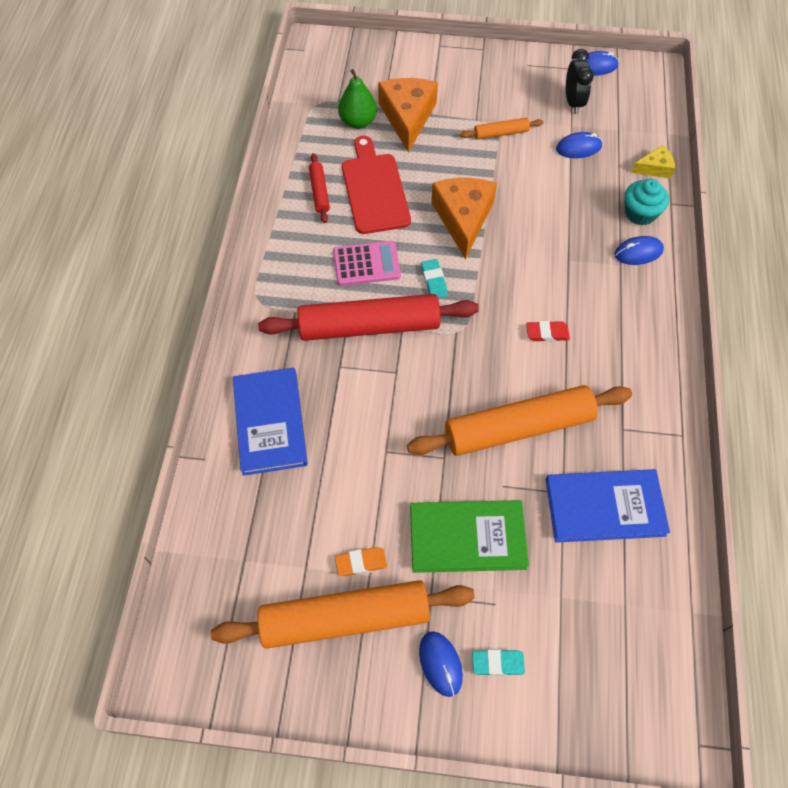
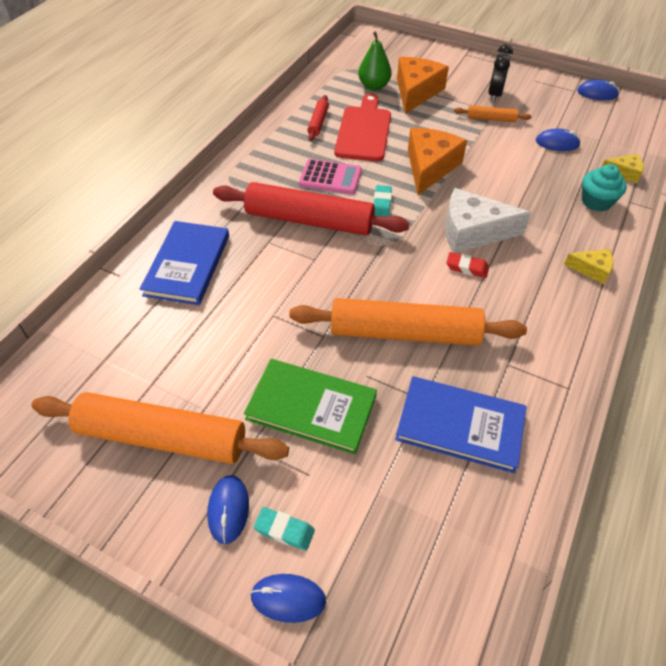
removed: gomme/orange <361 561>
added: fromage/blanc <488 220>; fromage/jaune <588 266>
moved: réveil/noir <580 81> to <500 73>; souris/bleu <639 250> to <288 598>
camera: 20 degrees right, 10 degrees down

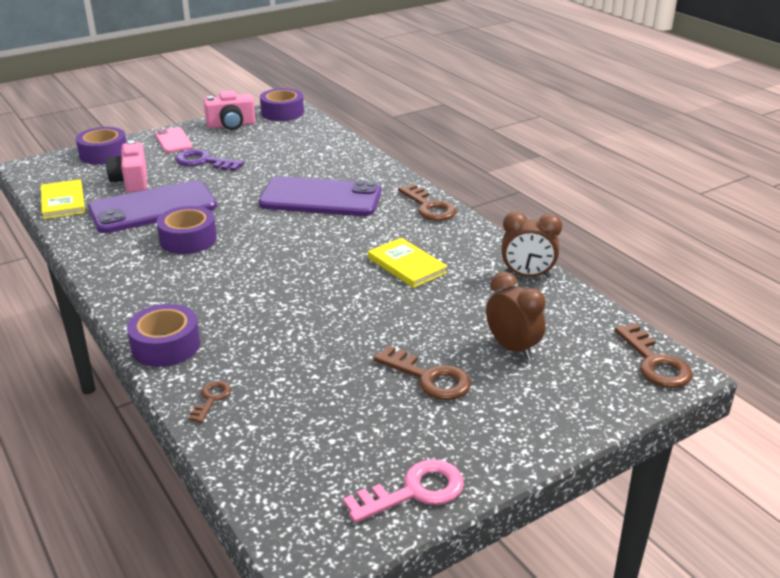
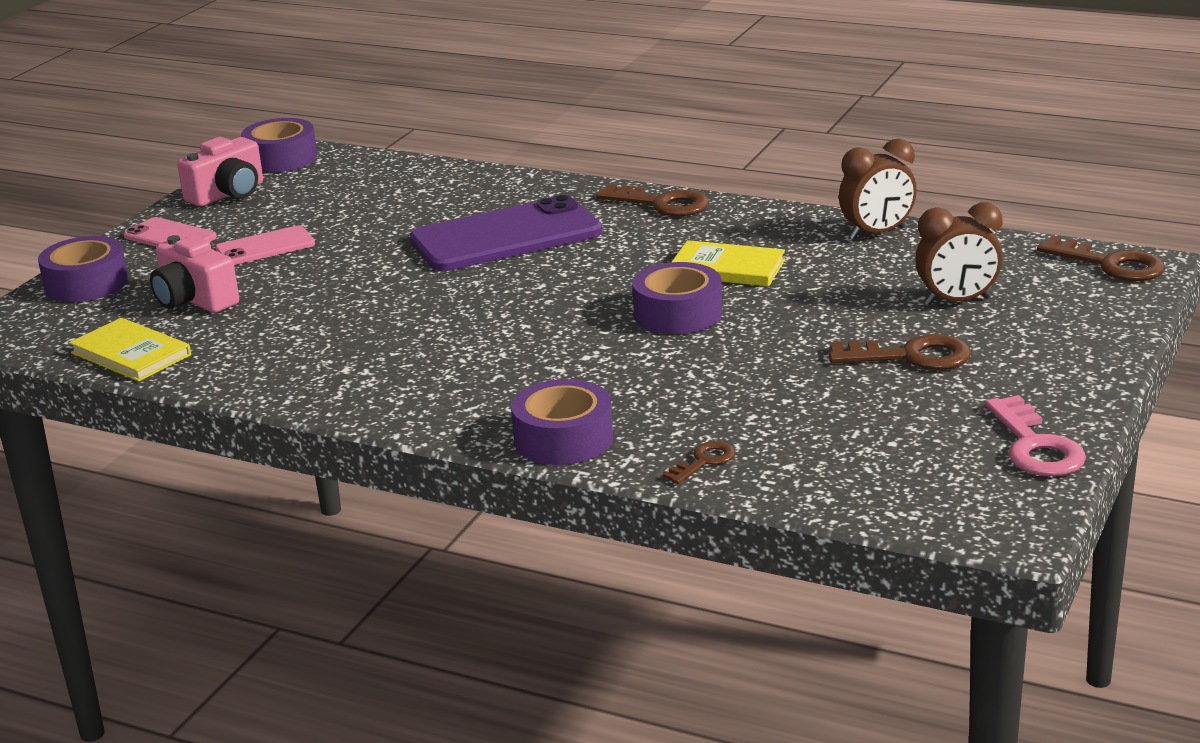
removed: téléphone/violet <152 206>
moved: ruban adhésif/violet <186 230> to <677 298>
replaced: clé/violet <209 160> to téléphone/rose <265 245>
turned: clé/marron <209 402> = <699 462> 60 degrees clockwise; clé/rose <403 491> = <1035 435> 135 degrees clockwise; réveil/marron <516 316> = <959 254> 150 degrees clockwise
camera: 30 degrees left, 5 degrees down

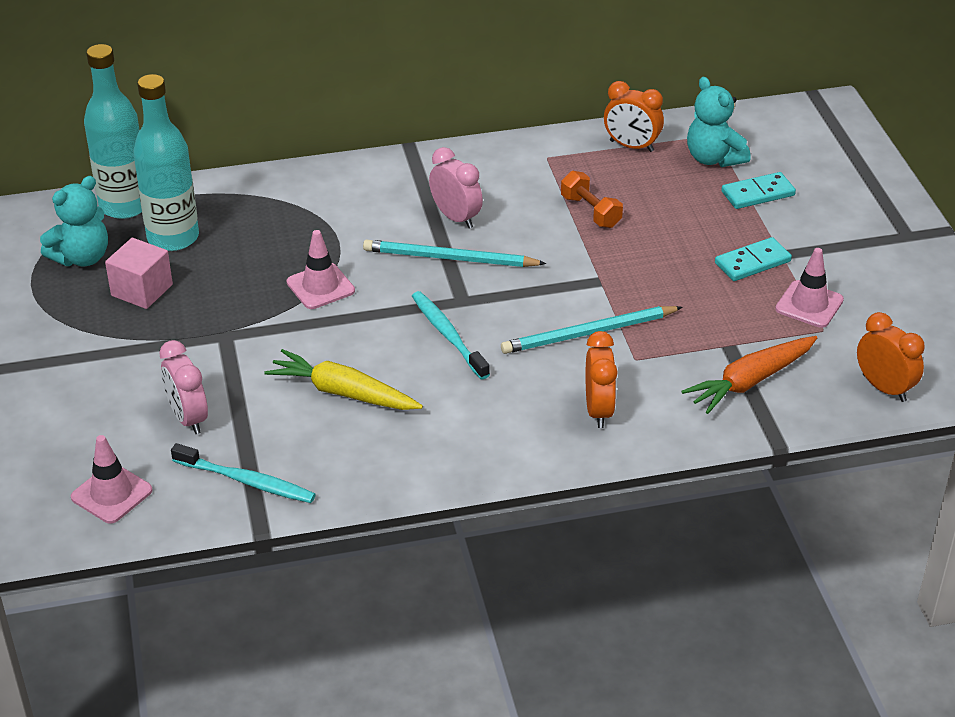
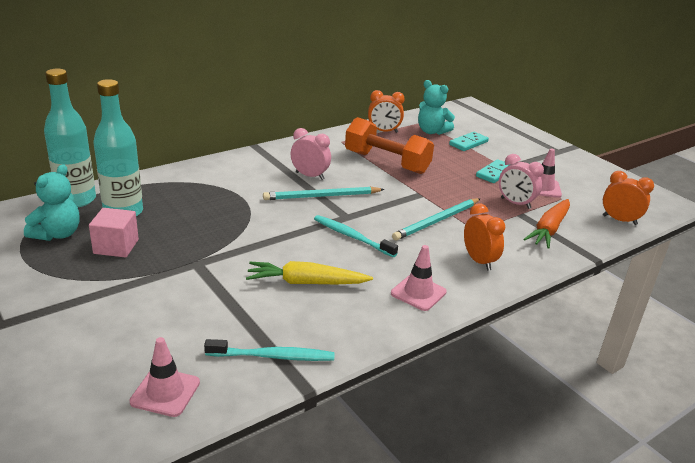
moved: réveil/rose <183 387> to <521 181>; cône de chantier/rose <321 269> to <419 278>
resized: haltère/orange <592 199> = <389 145> x1.92
camera: 25 degrees left, 10 degrees down

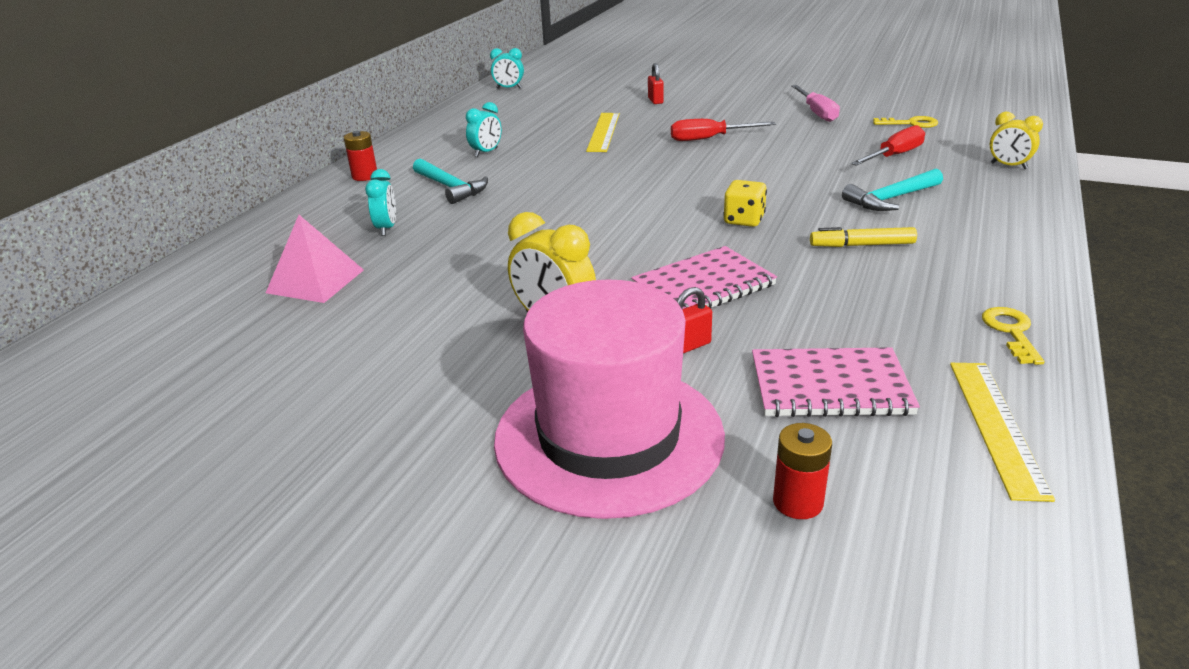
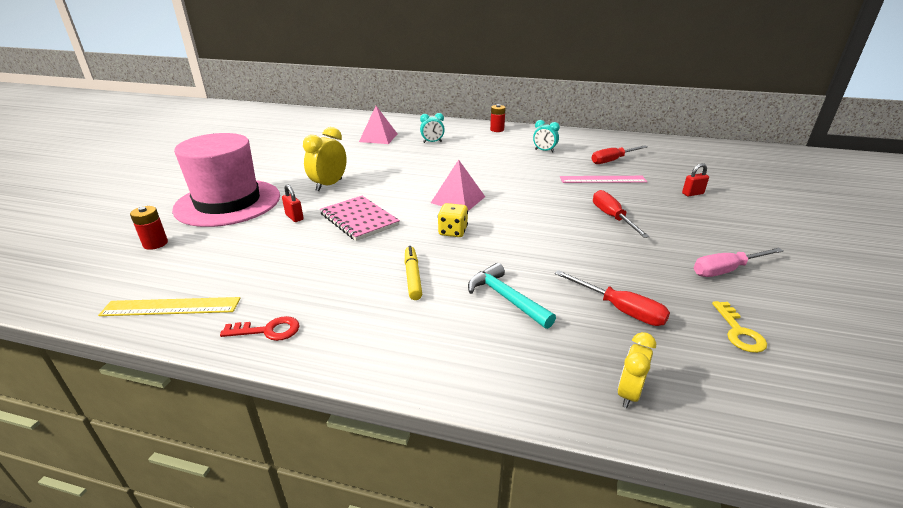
removed: marteau/turquoise <450 181>; réveil/turquoise <507 68>; carnet/rose <836 382>
added: pyramide/rose <458 185>; tournevis/rouge <620 154>
recoloured: règle/jaune <603 132> to règle/rose <603 179>; clé/jaune <1013 336> to clé/rouge <260 328>
camera: 80 degrees right, 0 degrees up

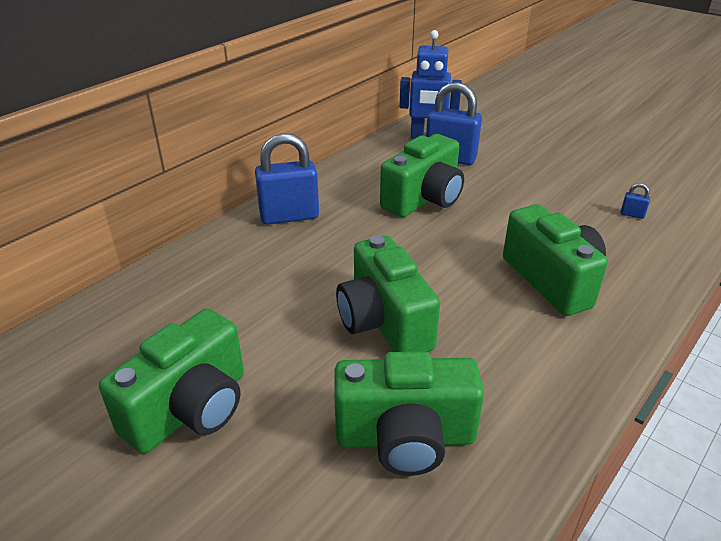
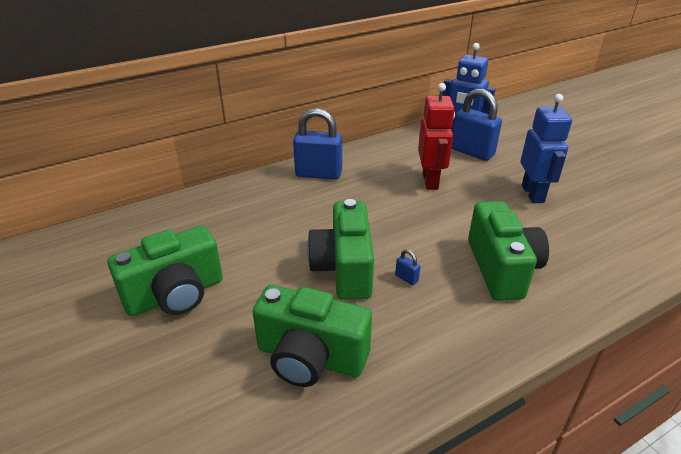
added: robot/bleu <546 148>
moved: cadenas/bleu <635 201> to <407 267>
replaced: appareil photo/vert <422 175> to robot/rouge <436 136>
camera: 20 degrees right, 0 degrees up

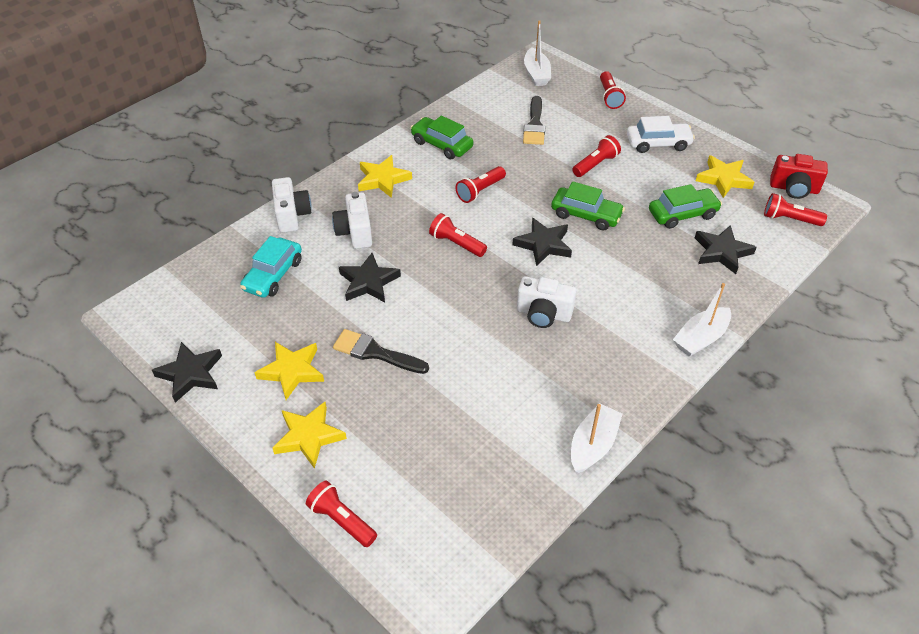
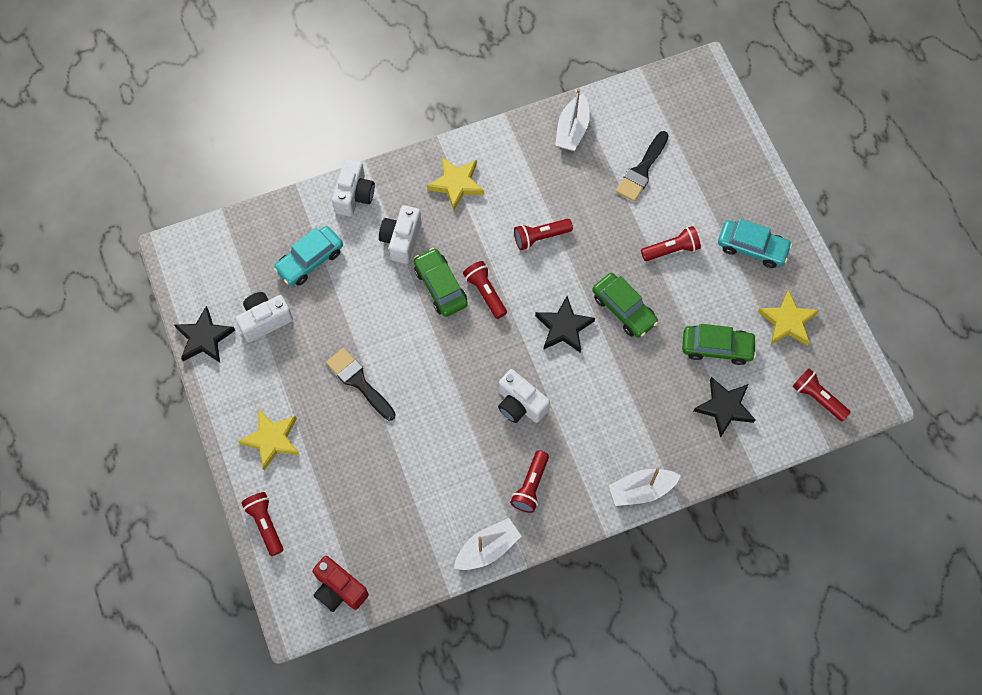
removed: étoile/jaune <289 371>; étoile/noir <370 277>
added: appareil photo/blanc <264 317>
moved: voiture/vert <441 137> to <441 282>; bateau/blanc <537 53> to <572 120>; lampe de poche/rouge <613 90> to <529 481>; appareil photo/rouge <799 176> to <340 584>
recoloured: voiture/blanc <661 134> to voiture/turquoise <755 243>
camera: 25 degrees right, 20 degrees up

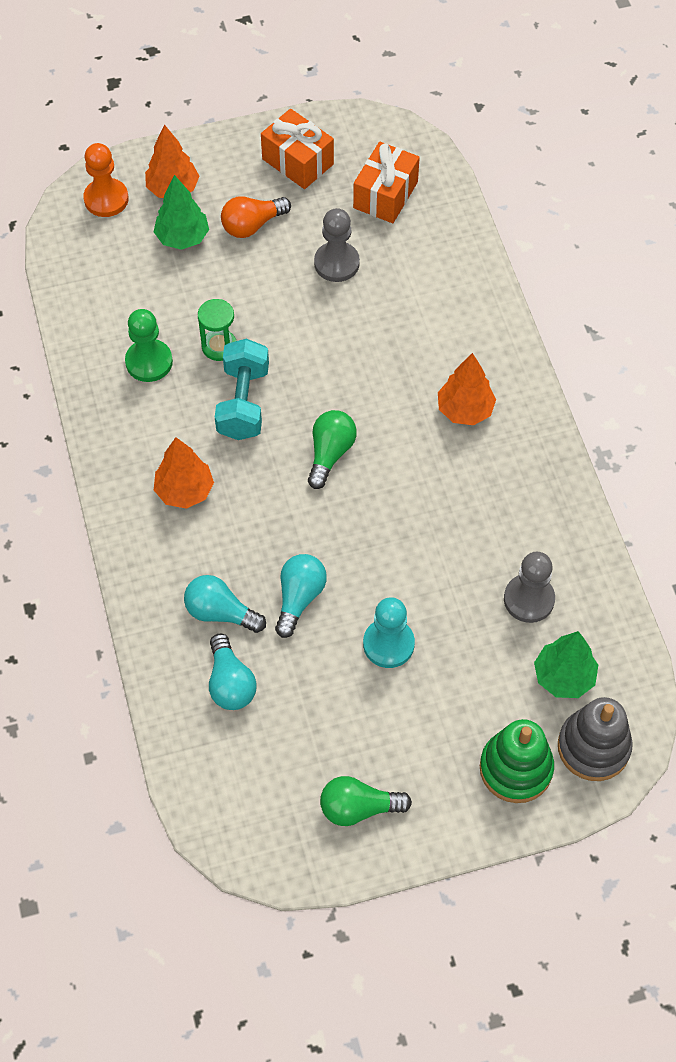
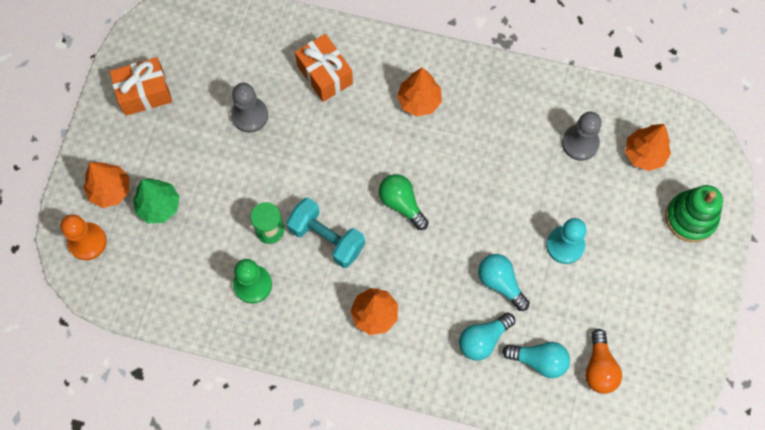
removed: ampoule/vert <366 801>; jouet à empiler/gris <595 739>
moved: ampoule/orange <256 217> to <603 361>; cadeau/orange <386 182> to <324 68>
recoloured: arbre/vert <566 664> to arbre/orange <648 147>
camera: 60 degrees left, 10 degrees up

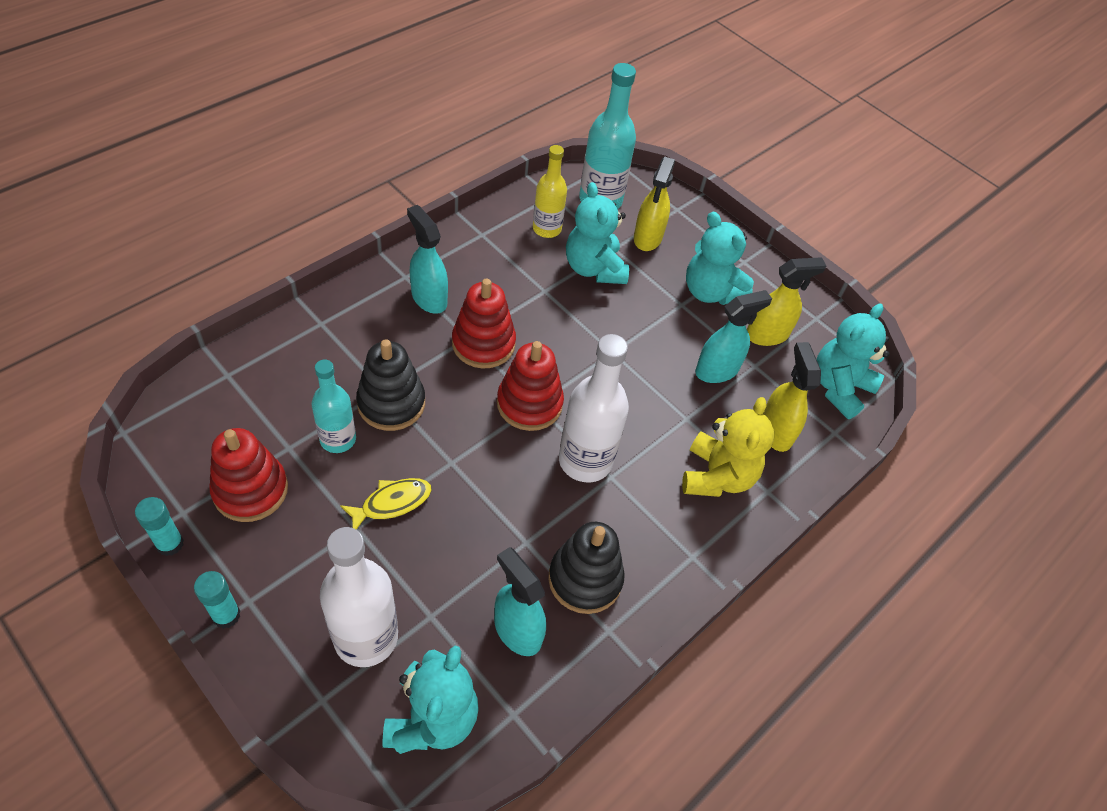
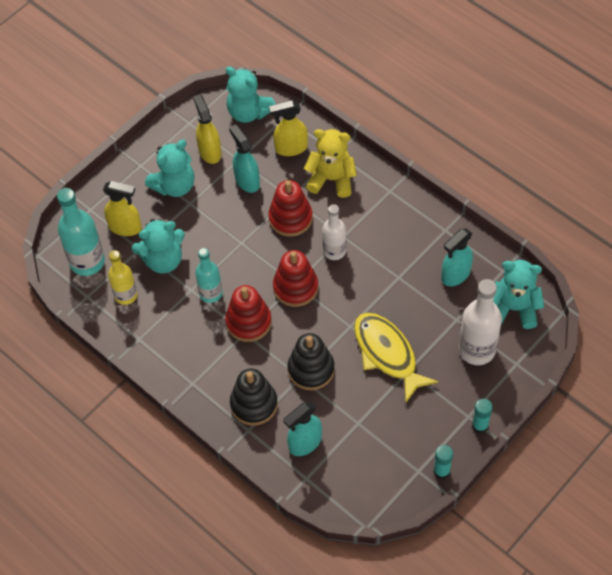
moved: jouet à empiler/rouge <248 475> to <290 208>; bouteille/turquoise <333 406> to <209 275>; vaporisateur/turquoise <427 259> to <303 428>; jouet à empiler/noir <586 568> to <254 397>
resized: poisson/jaune <386 504> = <396 357> x1.83; bouteille/blanc <594 408> = <334 232> x0.64
camera: 85 degrees left, 5 degrees up

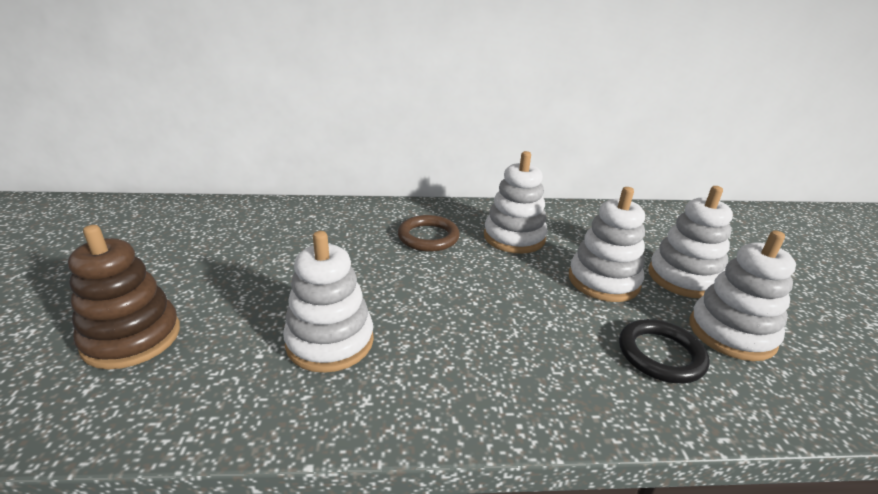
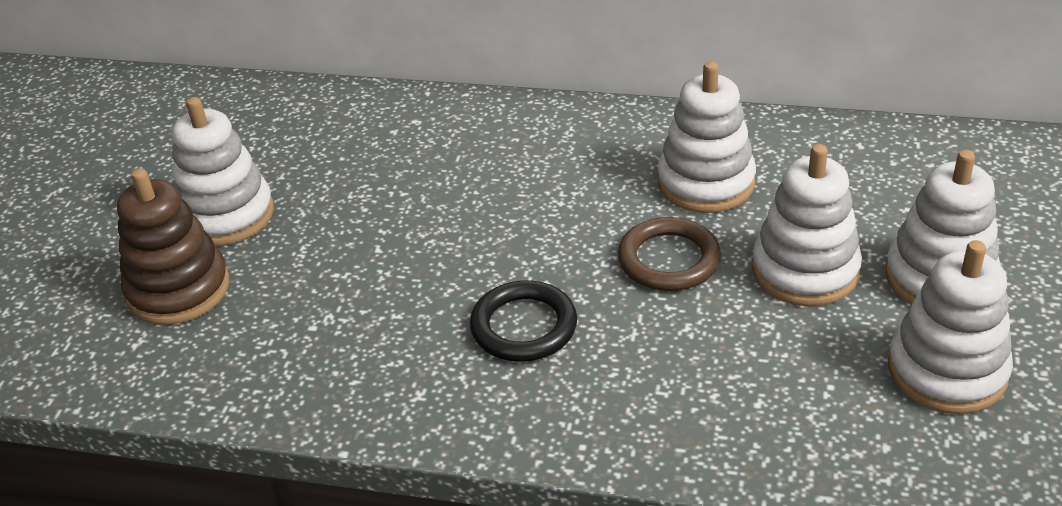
moved: jouet à empiler/blanc <328 302> to <223 171>; anneau/marron <429 233> to <669 254>; anneau/noir <664 351> to <523 321>
camera: 20 degrees right, 10 degrees up

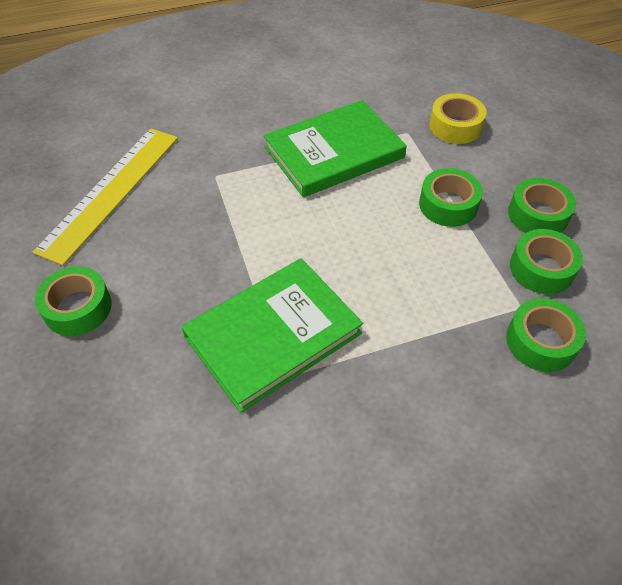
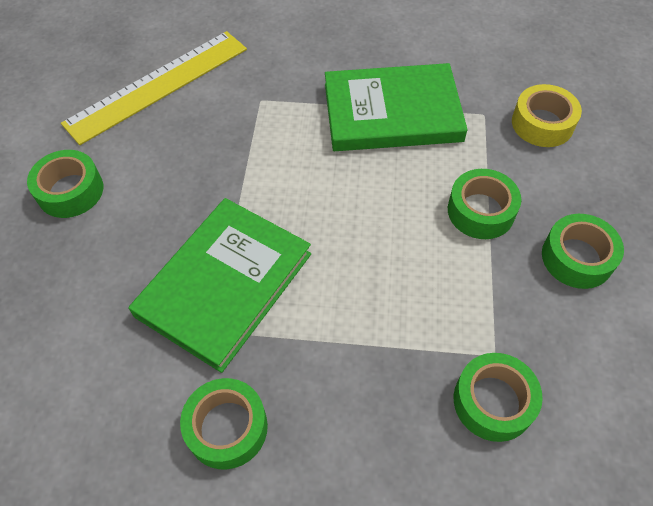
moved: ruban adhésif/vert <546 261> to <224 424>
turned: livre/vert <272 335> = <219 285> 45 degrees counterclockwise
camera: 25 degrees right, 5 degrees up

